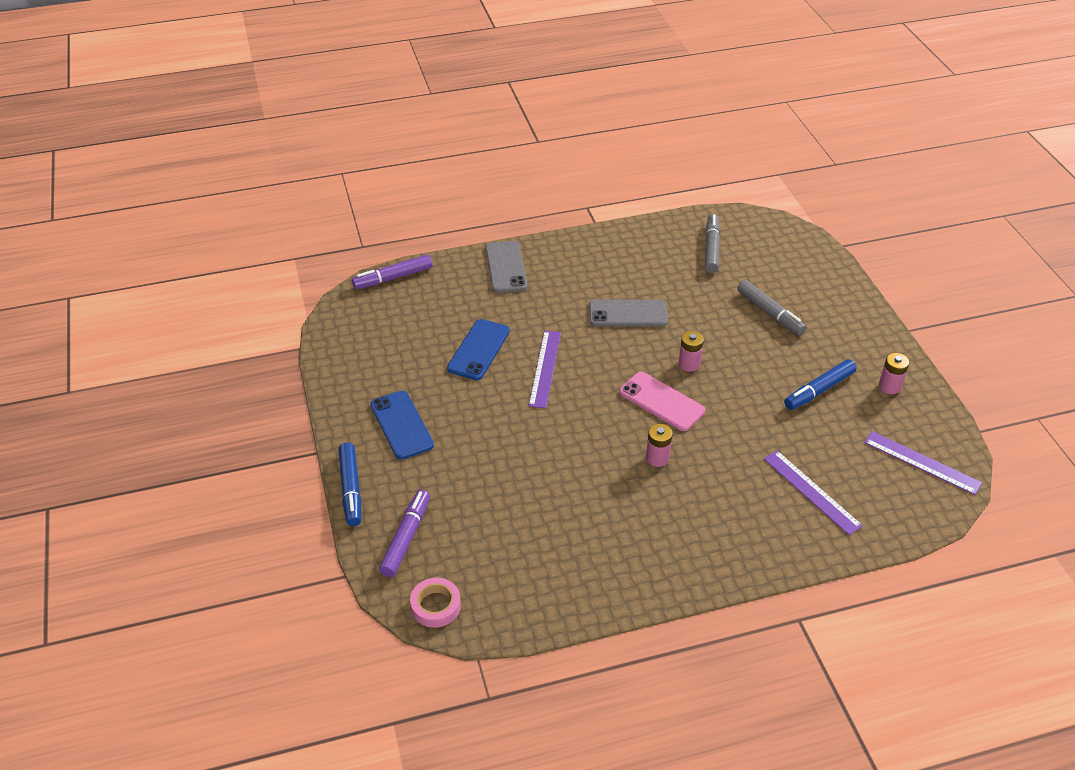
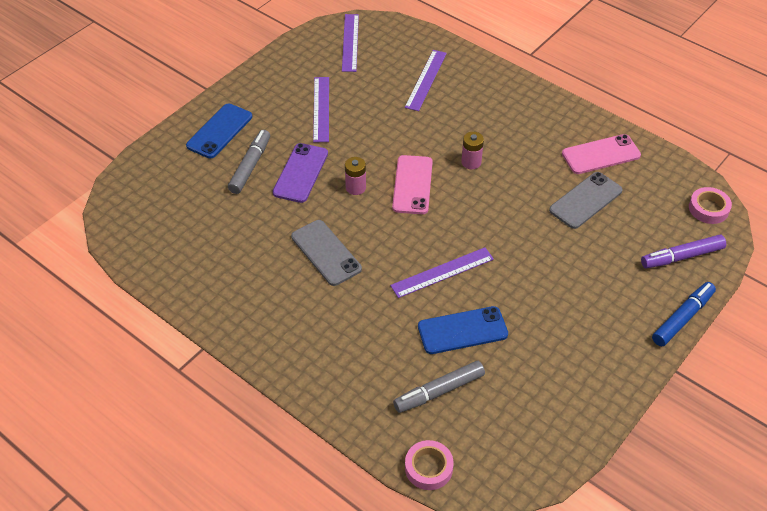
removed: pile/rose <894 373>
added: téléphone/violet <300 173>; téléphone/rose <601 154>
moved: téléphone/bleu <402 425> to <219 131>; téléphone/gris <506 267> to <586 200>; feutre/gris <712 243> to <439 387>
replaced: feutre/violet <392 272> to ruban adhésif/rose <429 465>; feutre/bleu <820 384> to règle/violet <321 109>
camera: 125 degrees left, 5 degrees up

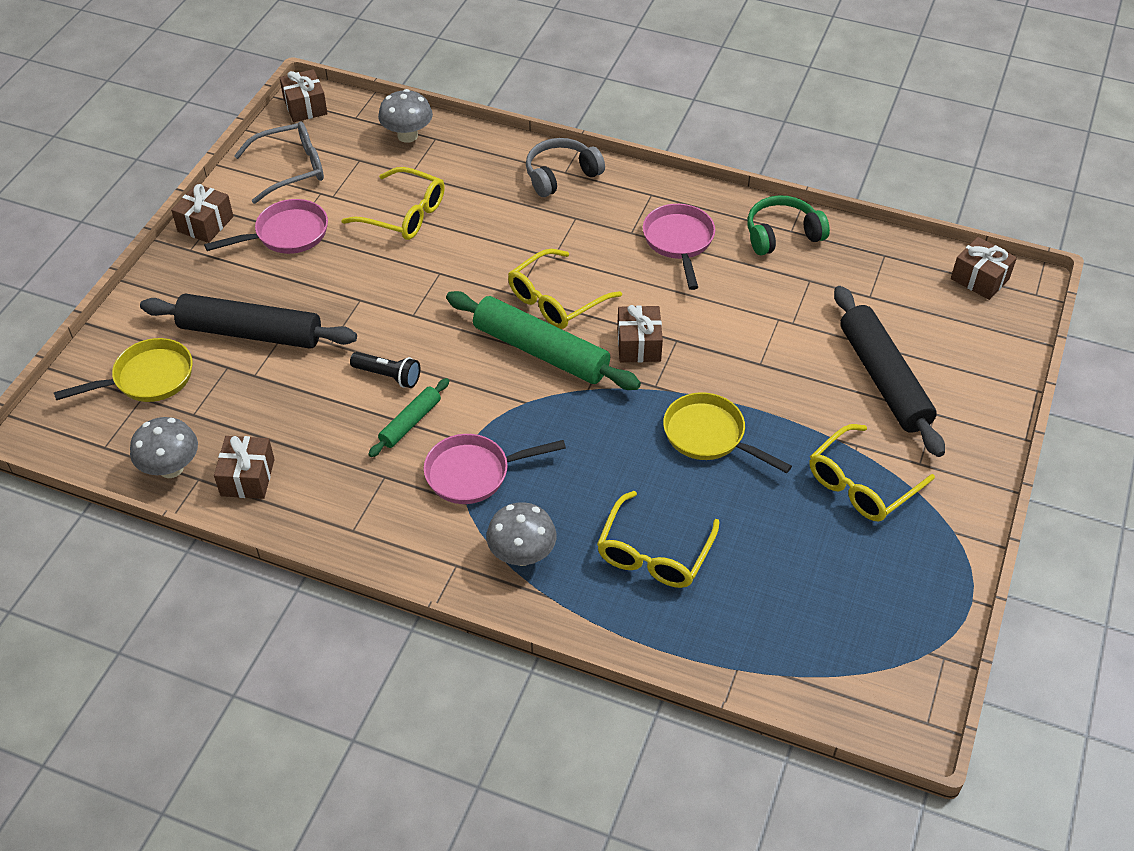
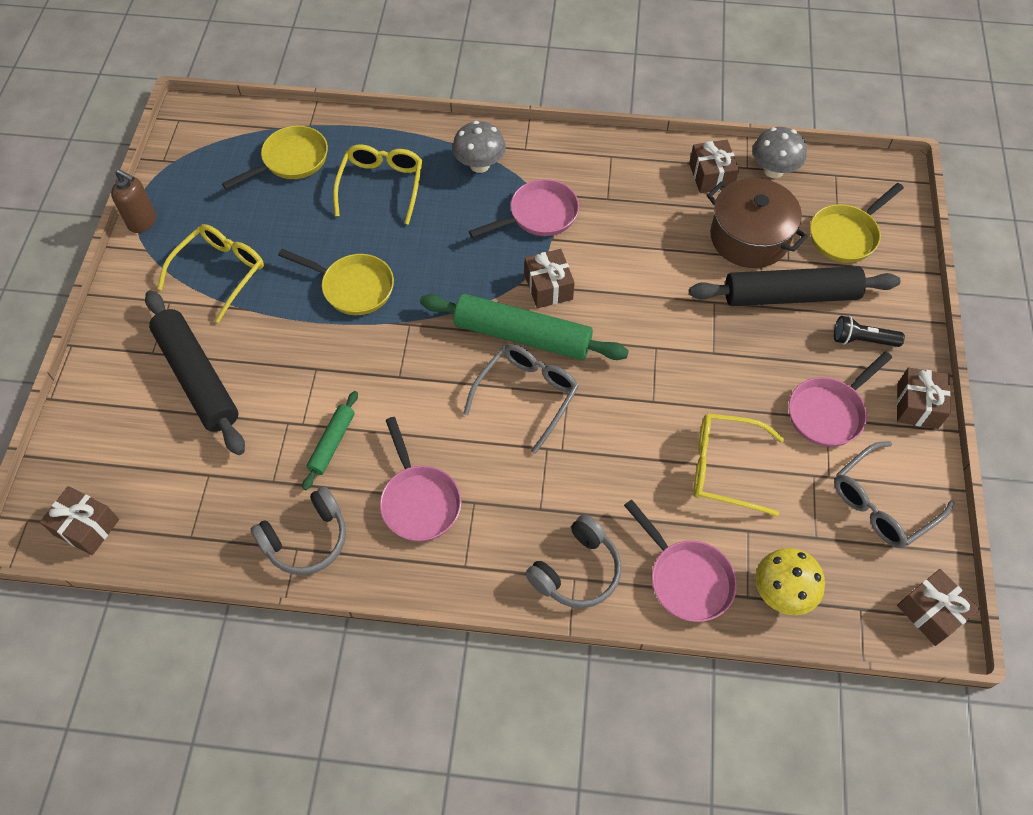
added: distributeur de savon/marron <133 201>; poêle/jaune <275 158>; poêle/rose <680 560>; marmite/marron <757 223>
moved: lampe de poche/noir <385 370> to <869 331>; rouleau à pâtisserie/vert <408 417> to <330 440>; cadeau/marron <640 333> to <549 278>
recoloured: champignon/gris <405 116> to champignon/jaune <790 581>; lunettes/jaune <565 289> to lunettes/gris <521 399>; casque audio/vert <788 225> to casque audio/gris <298 530>
camera: 165 degrees right, 10 degrees up

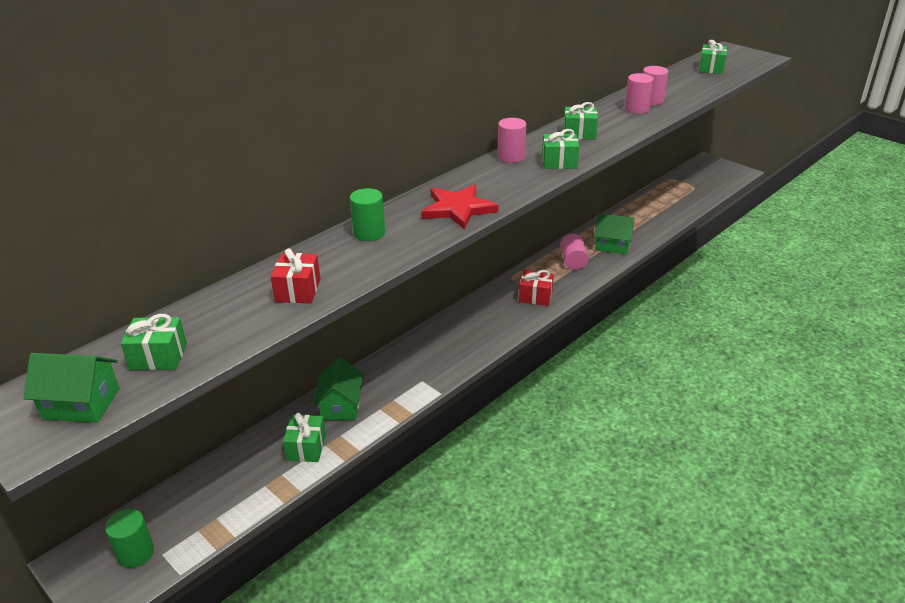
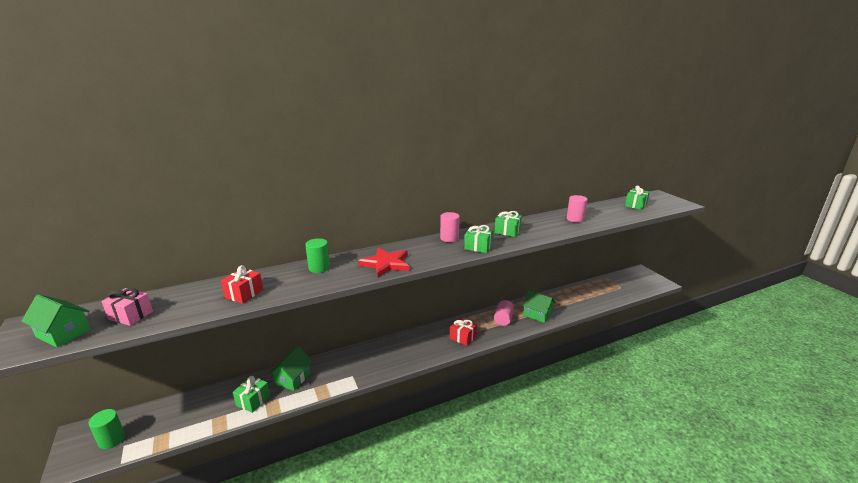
removed: cylindre/rose <639 93>
recoloured: cadeau/vert <154 342> to cadeau/rose <127 307>
camera: 20 degrees right, 10 degrees down

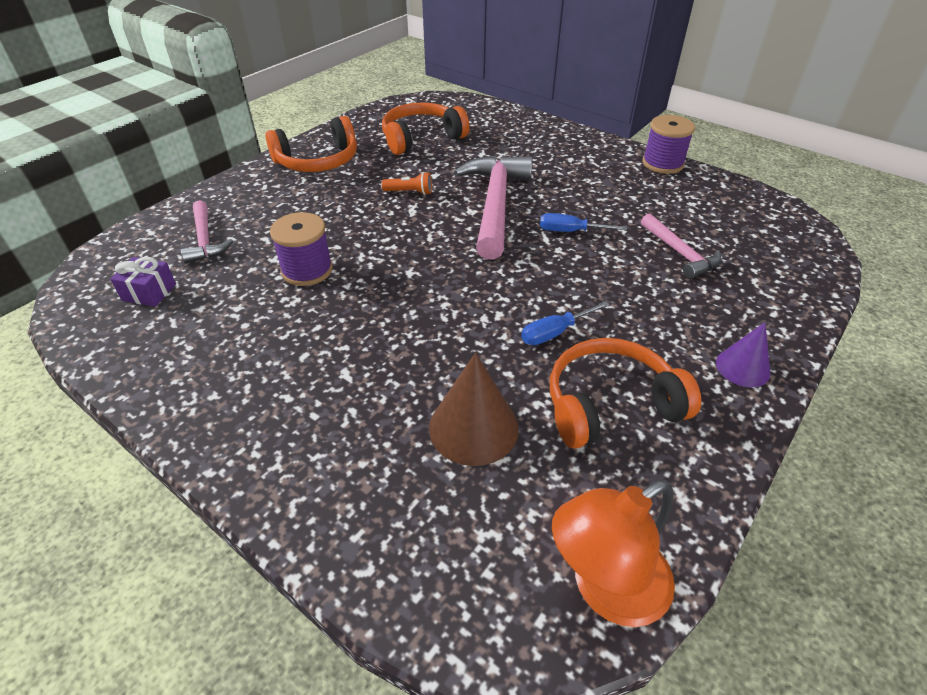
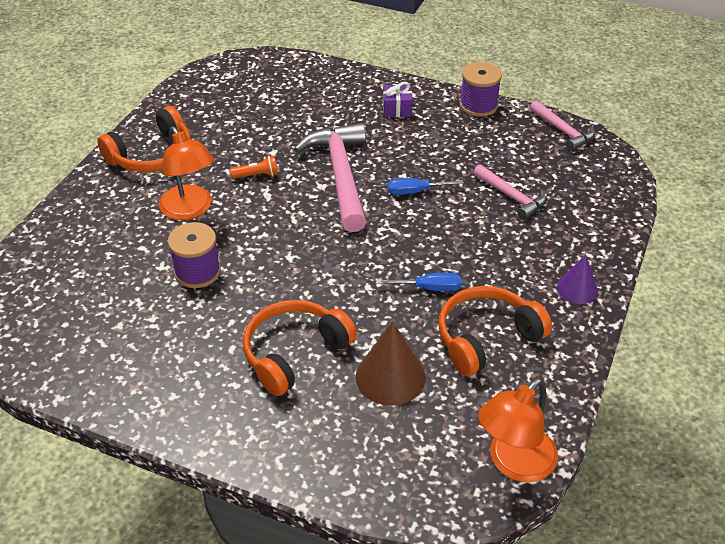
added: lampe/orange <186 173>
moved: cadeau/violet <143 282> to <398 99>; marteau/rose <207 232> to <562 125>; casque audio/orange <426 128> to <300 348>
turned: tournevis/bleu <565 323> = <419 282> 135 degrees counterclockwise
camera: 15 degrees left, 0 degrees up

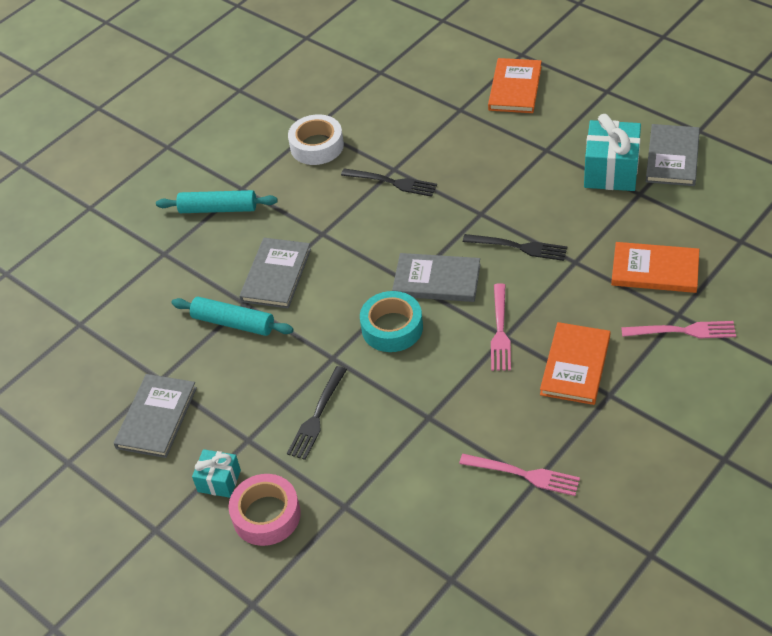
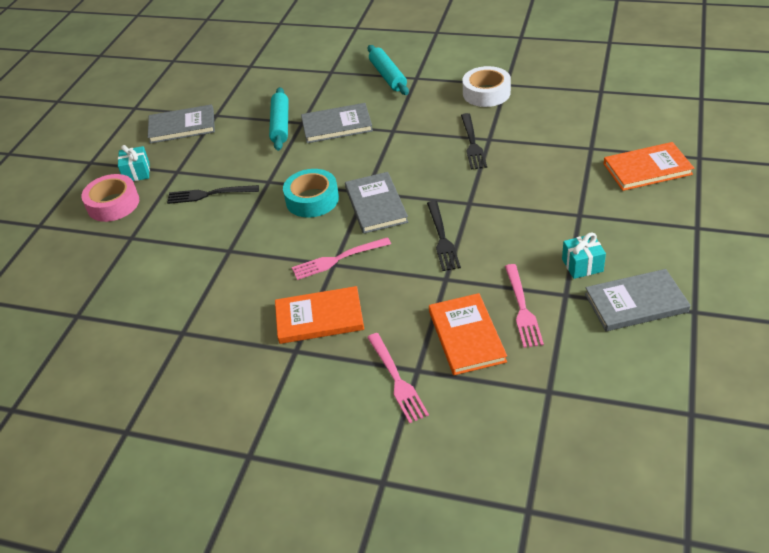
moved: fourchette/rose <519 475> to <524 306>
resized: cadeau/turquoise <612 152> = <584 255> x0.56
camera: 65 degrees right, 5 degrees down

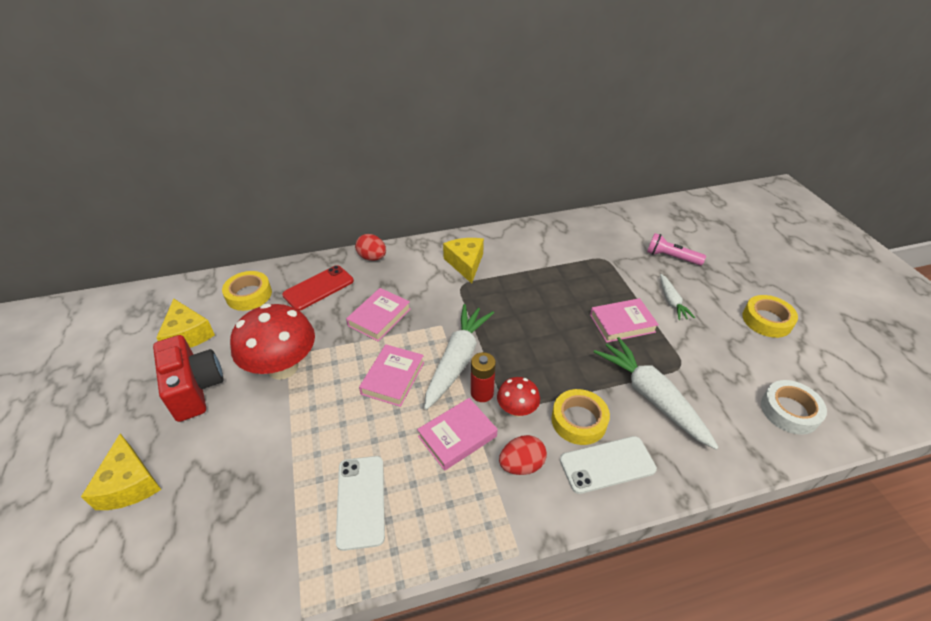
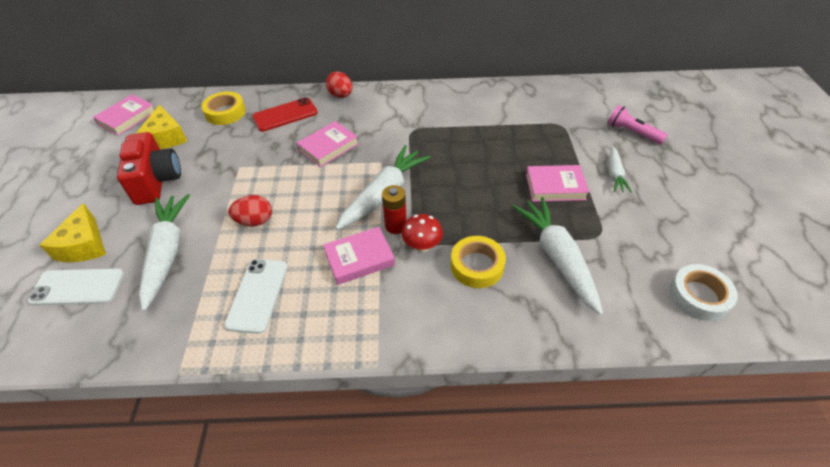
removed: champignon/rouge <272 342>; fromage/jaune <463 261>; ruban adhésif/jaune <770 316>
added: carotte/blanc <164 252>
moved: livre/rose <391 375> to <123 115>; œuf/rouge <523 455> to <250 210>; téléphone/blanc <608 465> to <76 287>
camera: 15 degrees right, 5 degrees up

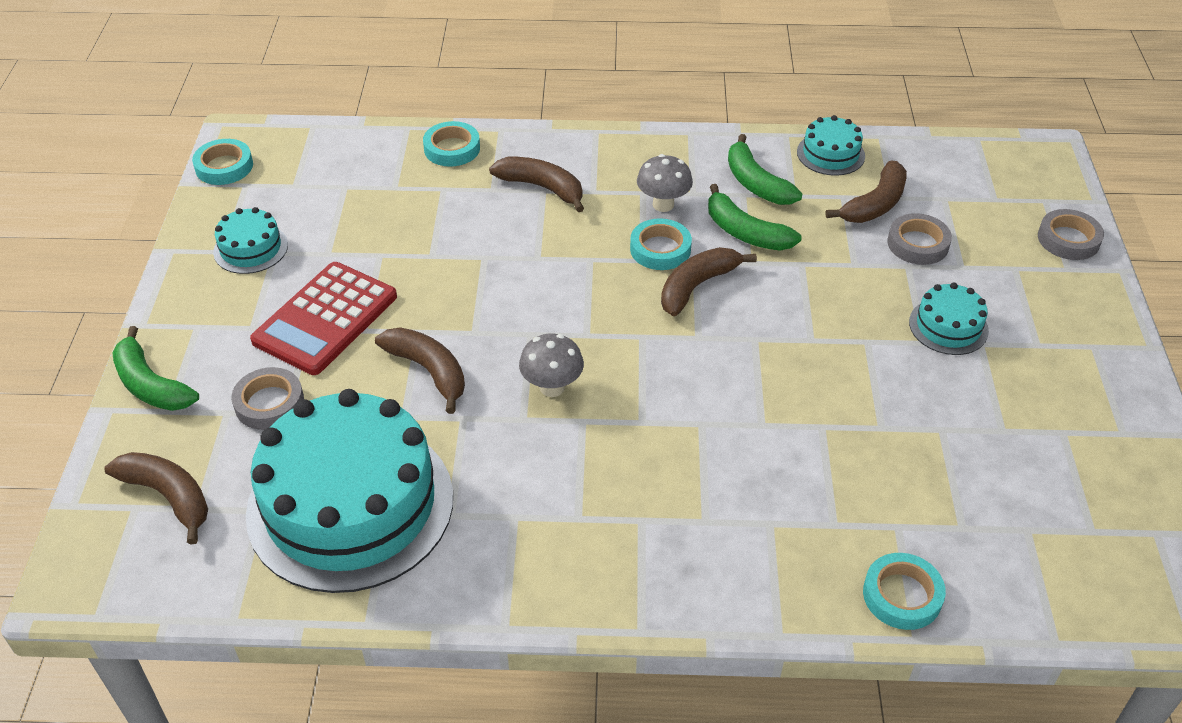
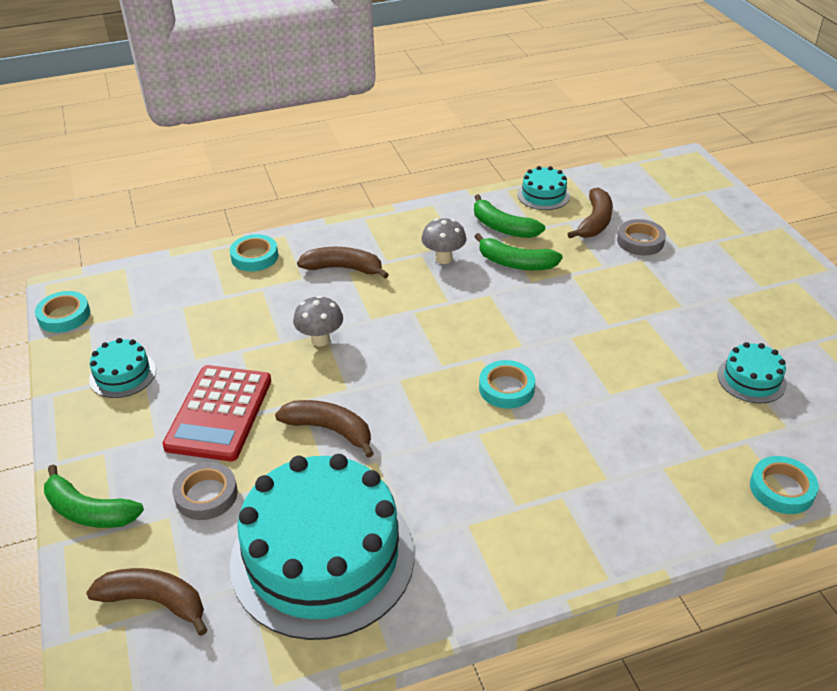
removed: banane/marron <709 281>; ruban adhésif/gris <1071 234>
moved: champignon/gris <551 365> to <318 321>; ruban adhésif/turquoise <661 244> to <507 384>; gâteau/turquoise <949 318> to <752 372>
camera: 20 degrees left, 5 degrees down

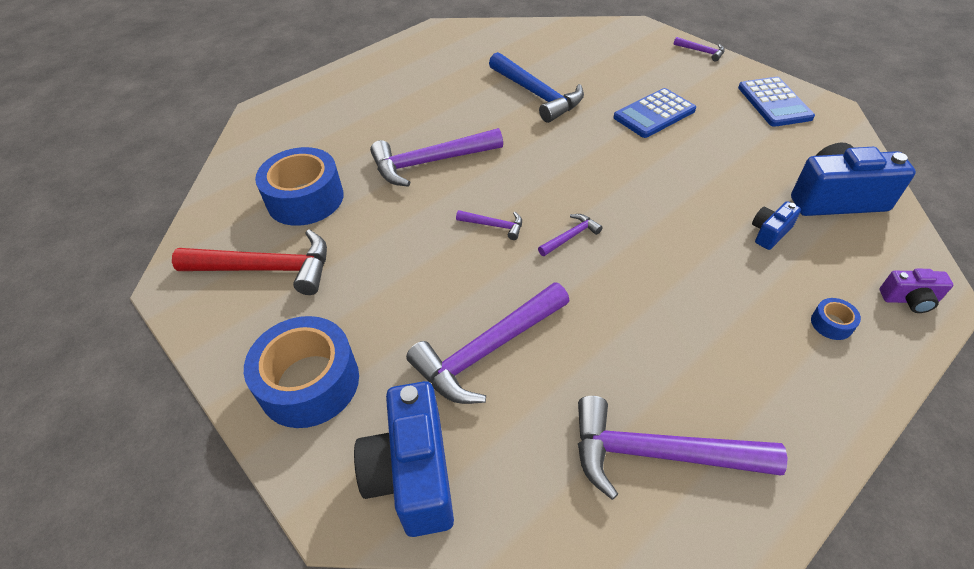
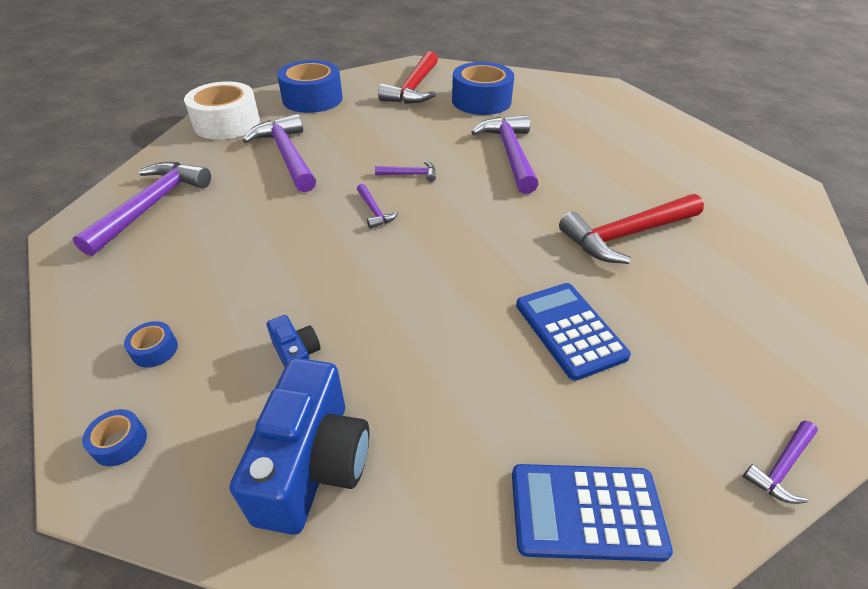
replaced: appareil photo/bleu <404 459> to ruban adhésif/blanc <222 110>; appareil photo/violet <916 291> to ruban adhésif/bleu <114 437>
recoloured: marteau/bleu <536 87> to marteau/rouge <631 229>
turned: marteau/violet <489 225> = <405 171> 120 degrees counterclockwise
camera: 100 degrees right, 5 degrees down

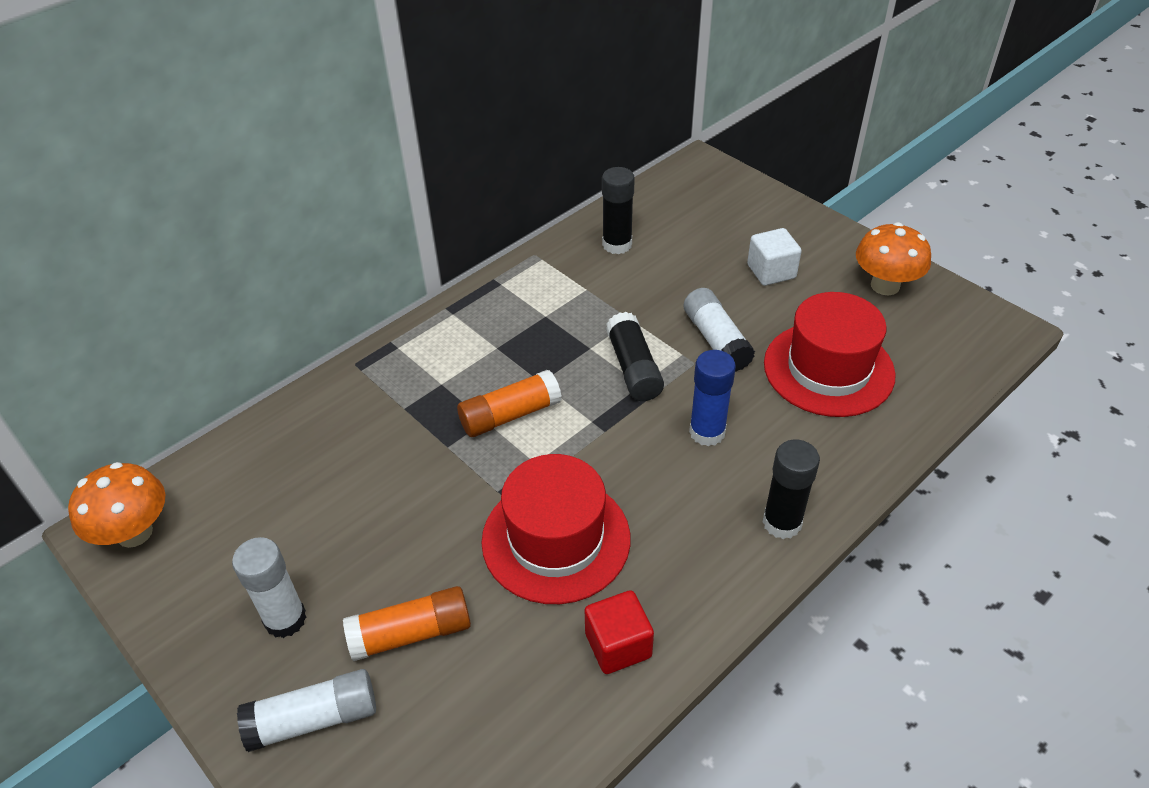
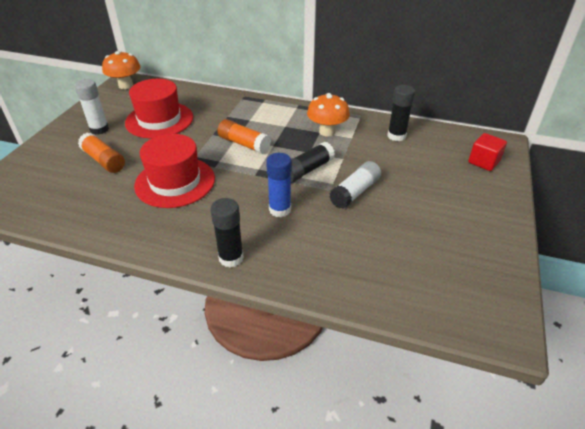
removed: bâton de colle/blanc <306 710>; cube/blanc <774 257>
moved: cube/rouge <619 632> to <487 152>; chapeau/rouge <830 354> to <159 109>; champignon/orange <893 258> to <328 114>
camera: 60 degrees right, 5 degrees down

